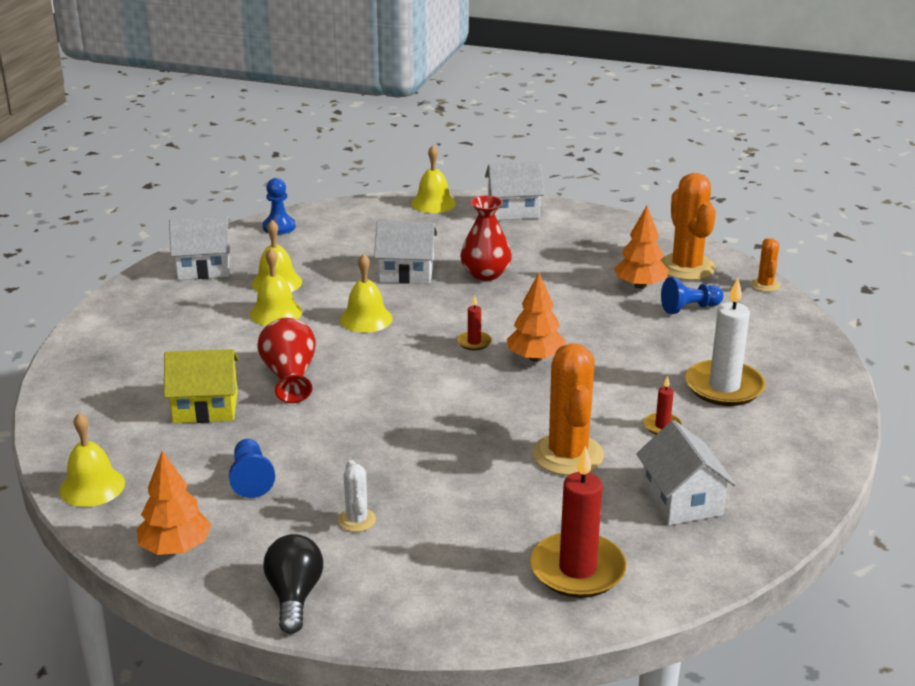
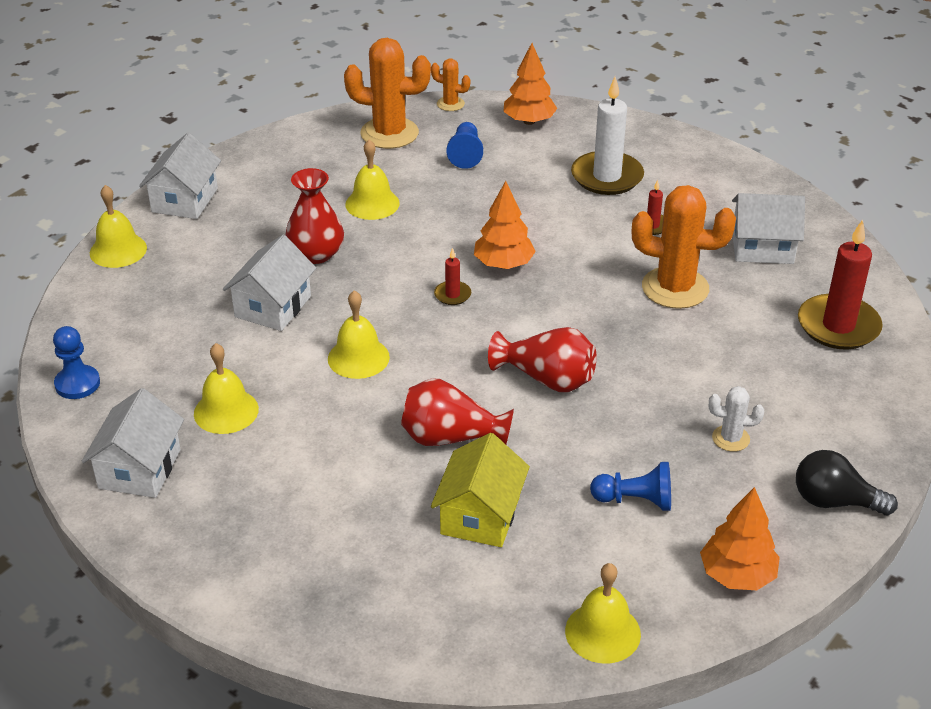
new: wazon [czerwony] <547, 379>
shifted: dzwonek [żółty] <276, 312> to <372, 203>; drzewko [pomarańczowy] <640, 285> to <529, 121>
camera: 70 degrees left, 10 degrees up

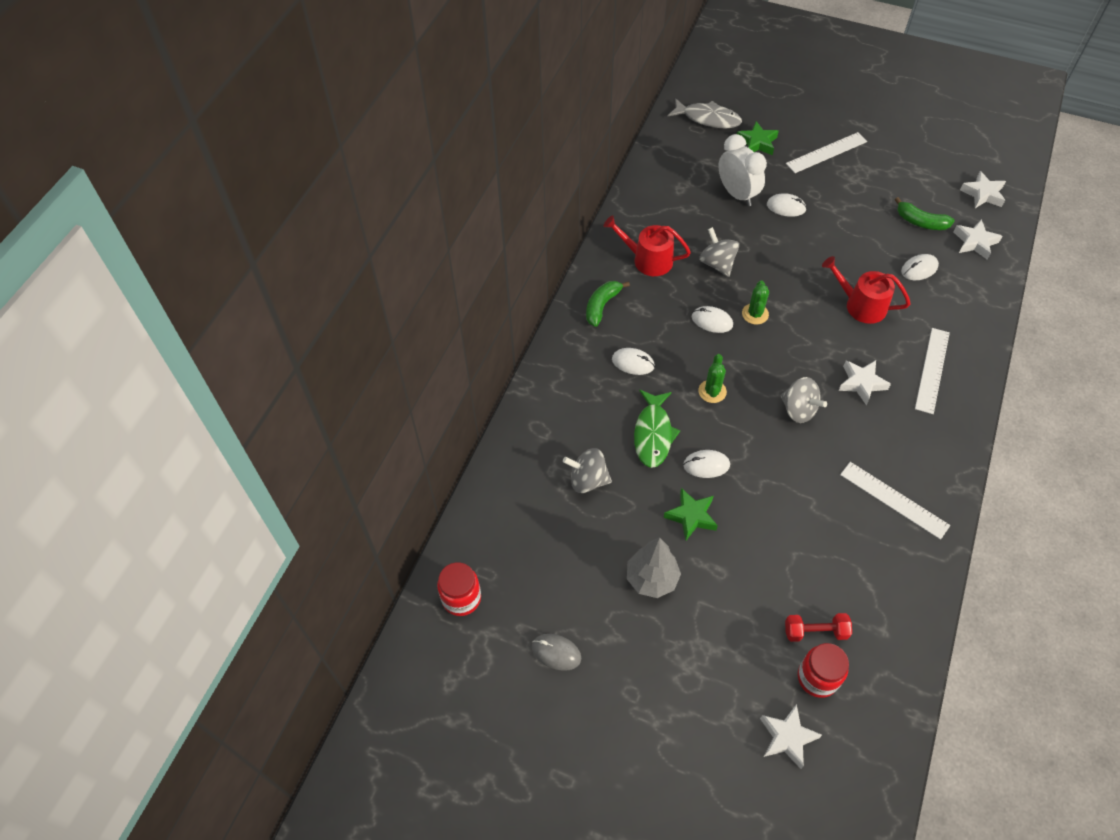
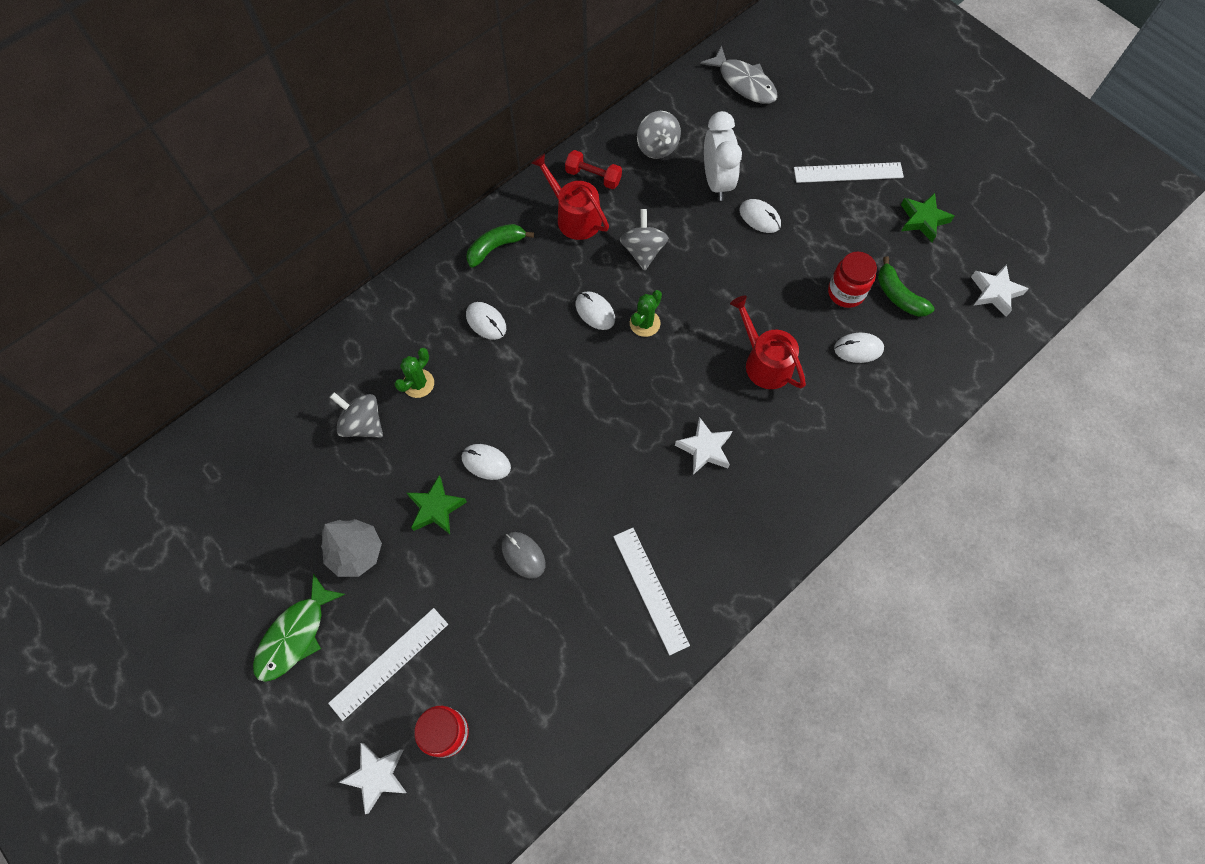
gone: gwiazda [biały] <975, 242>
shifted: słoik [czerwony] <461, 598> to <846, 292>; myszka [szary] <556, 652> to <523, 555>; ryba [zielony] <653, 434> to <295, 635>; kaktus [zielony] <712, 391> to <418, 383>; gwiazda [zielony] <757, 143> to <923, 220>; bączek [szary] <798, 410> to <657, 147>; hantel [czerwony] <815, 631> to <593, 177>; linijka [biały] <932, 370> to <389, 663>
camera: 25 degrees right, 10 degrees up

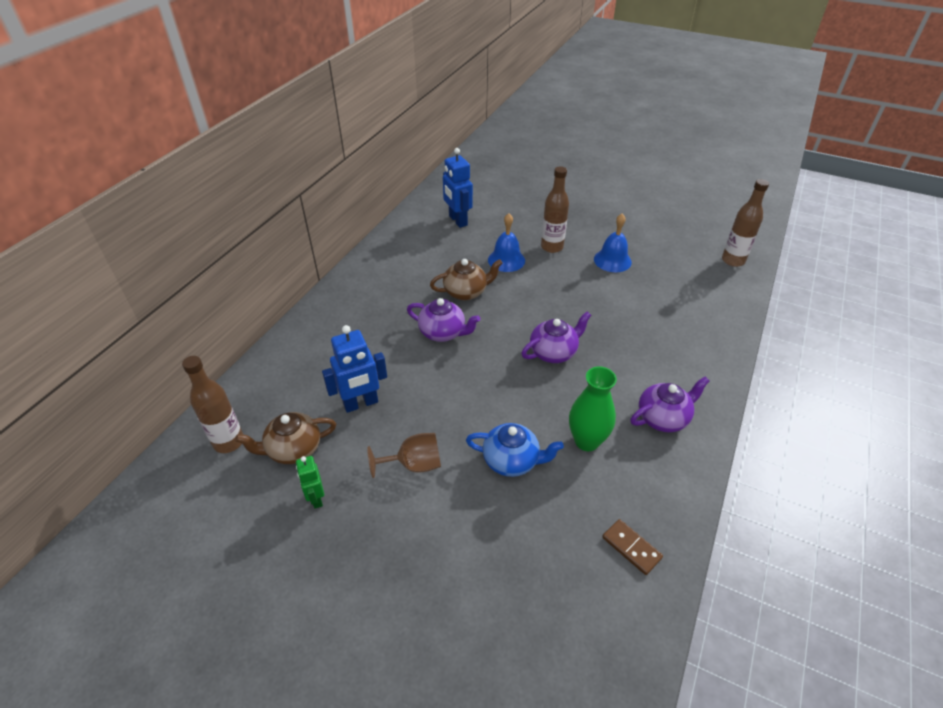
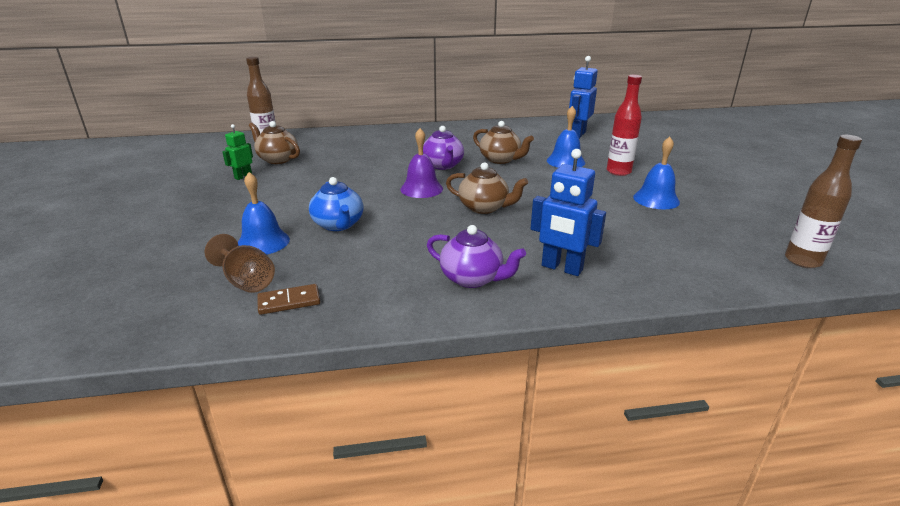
gone: wazon [zielony] <586, 441>
new: dzwonek [niebieski] <263, 242>; dzwonek [fioletowy] <421, 189>
shifted: robot [niebieski] <361, 404> to <561, 268>; kielich [brązowy] <414, 464> to <246, 281>
repainted: imbryk [fioletowy] <553, 352> to imbryk [brązowy] <484, 207>; butelka [brązowy] <552, 247> to butelka [czerwony] <618, 171>
rotated: kostka domina [brązowy] <631, 548> = <289, 302> 60 degrees clockwise
camera: 55 degrees right, 15 degrees down

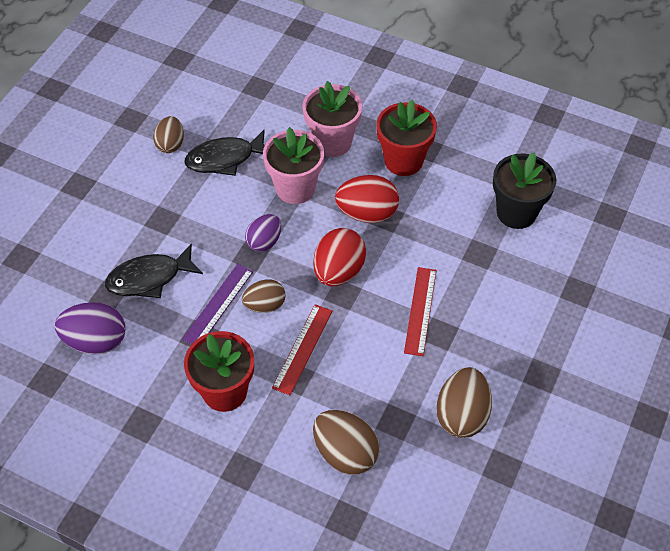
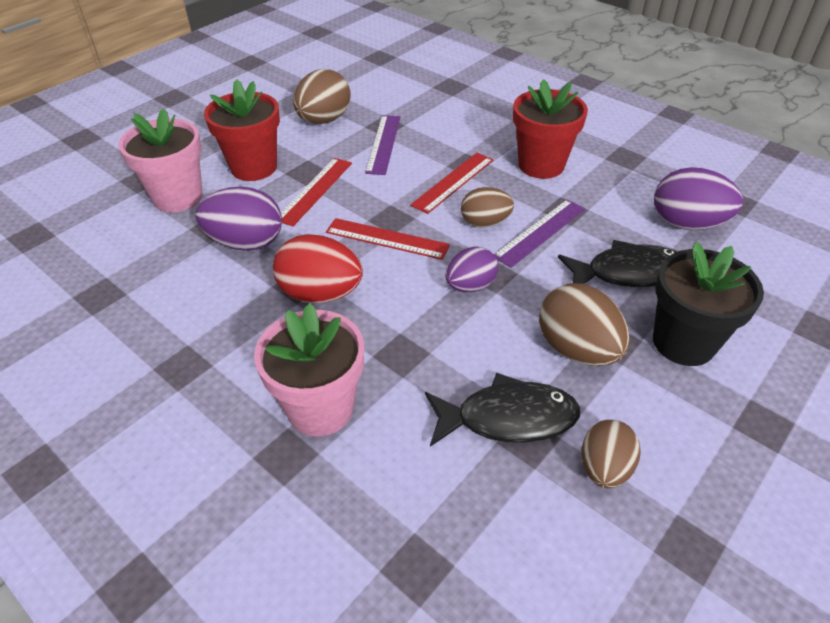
new: jajko [fioletowy] <246, 243>; linijka [fioletowy] <383, 144>
shifted: doniczka [różowy] <295, 188> to <178, 197>; jajko [brązowy] <345, 453> to <577, 349>; doniczka [czerwony] <403, 161> to <254, 167>; doniczka [czarny] <516, 212> to <683, 342>
swapped: jajko [czerwony] <338, 271> to linijka [czerwony] <387, 239>
camera: 165 degrees left, 10 degrees down

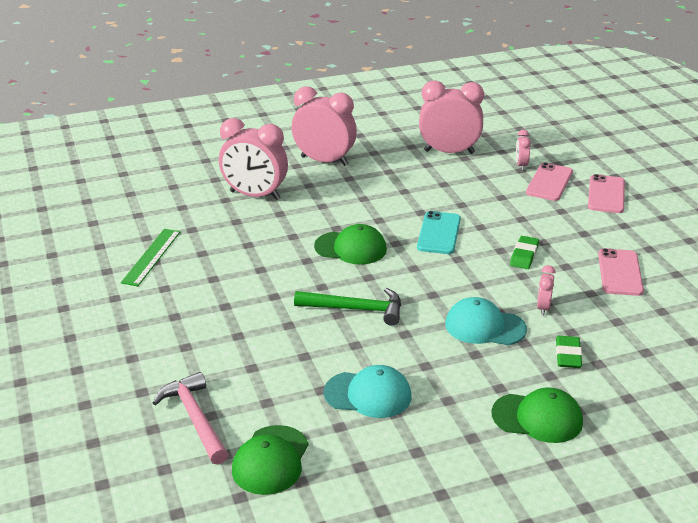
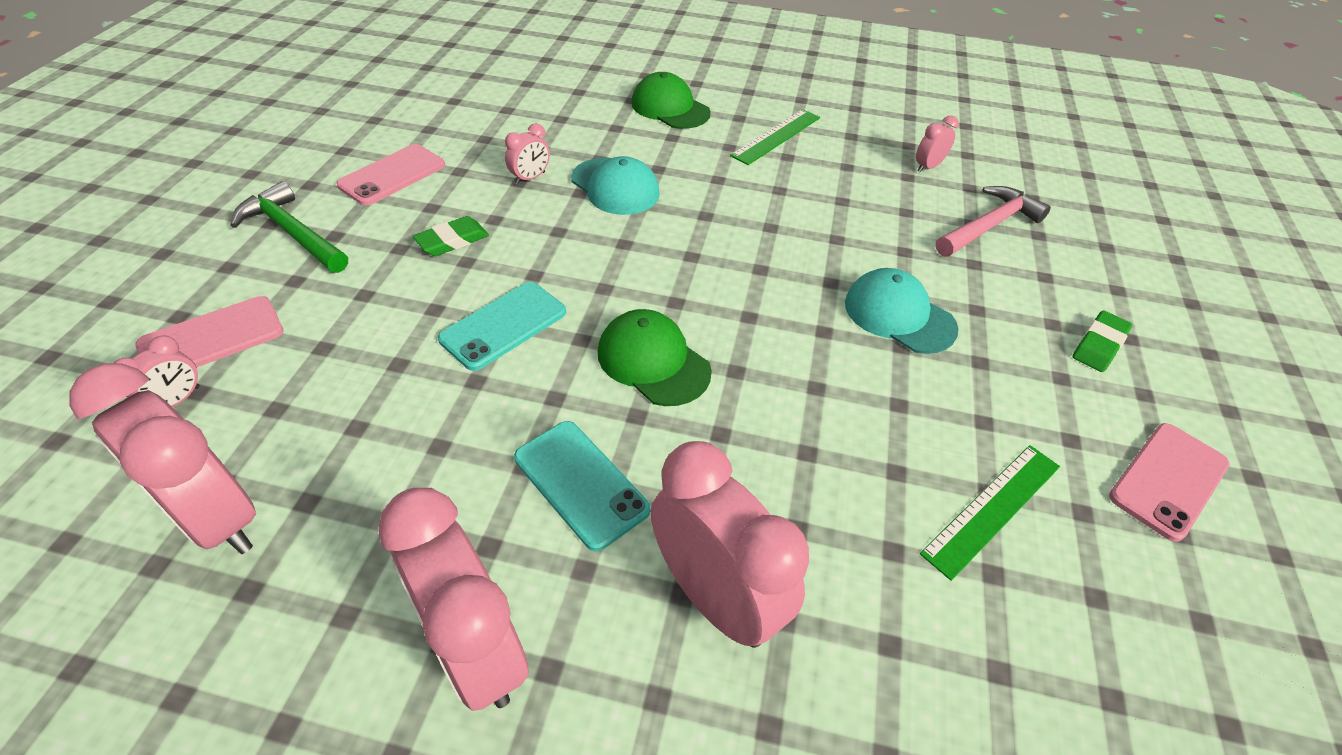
new: telefon [turkusowy] <581, 483>; linijka [zielony] <776, 136>
shifted: młotek [zielony] <356, 309> to <293, 233>; czapka [turkusowy] <368, 395> to <899, 315>; gumka do mazania [zielony] <568, 355> to <1099, 345>; telefon [różowy] <606, 194> to <1168, 480>
swapped: czapka [zielony] <270, 460> to budzik [różowy] <927, 167>
rotated: młotek [różowy] <195, 418> = <989, 226> 135 degrees counterclockwise
camera: 150 degrees left, 15 degrees up

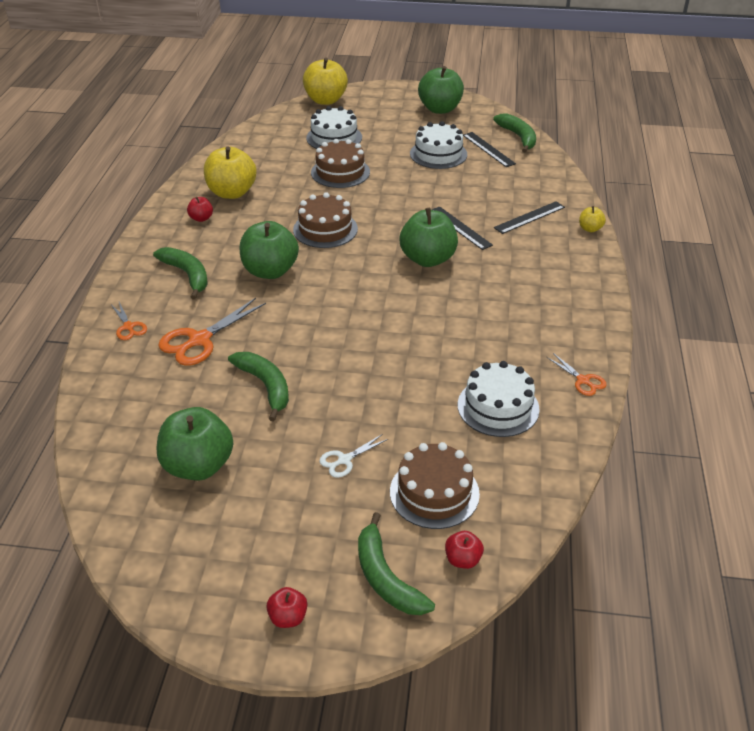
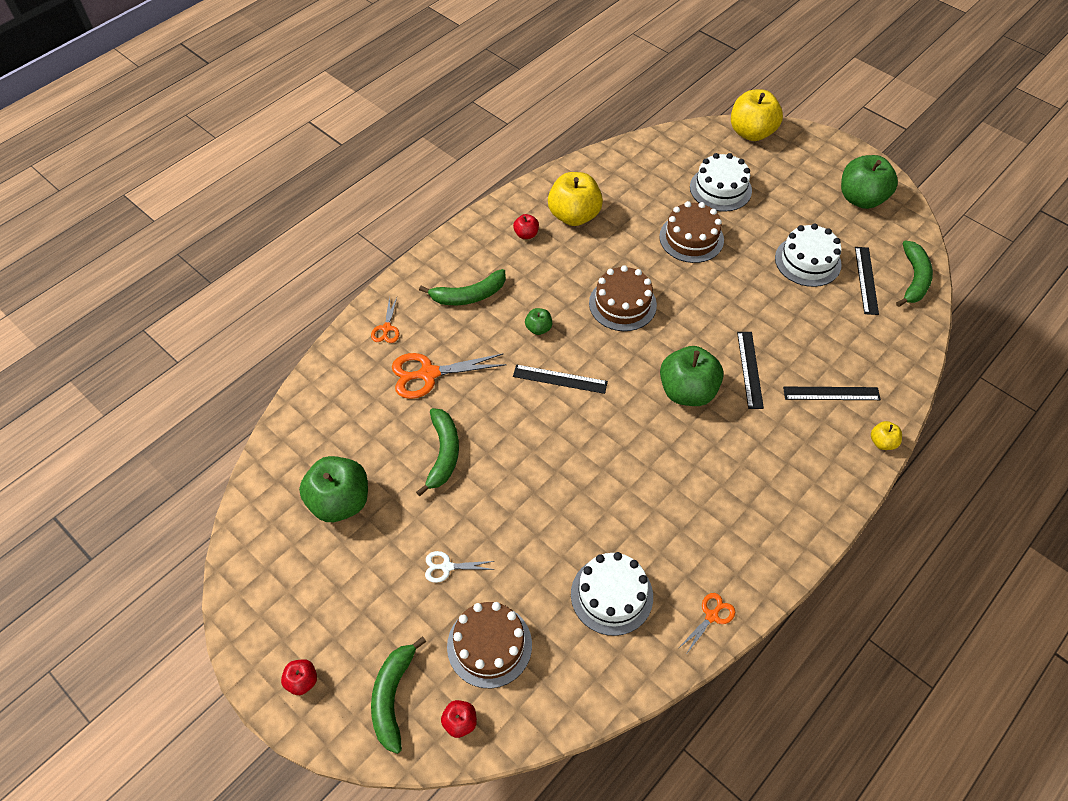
new: linijka [czarny] <560, 379>
rotated: banan [zielony] <187, 275> = <469, 295> 75 degrees clockwise; nożyczki [pomarańczowy] <583, 380> = <712, 616> 135 degrees counterclockwise
scaled: jabłko [zielony] <270, 271> = <538, 328> x0.47
camera: 35 degrees right, 15 degrees up

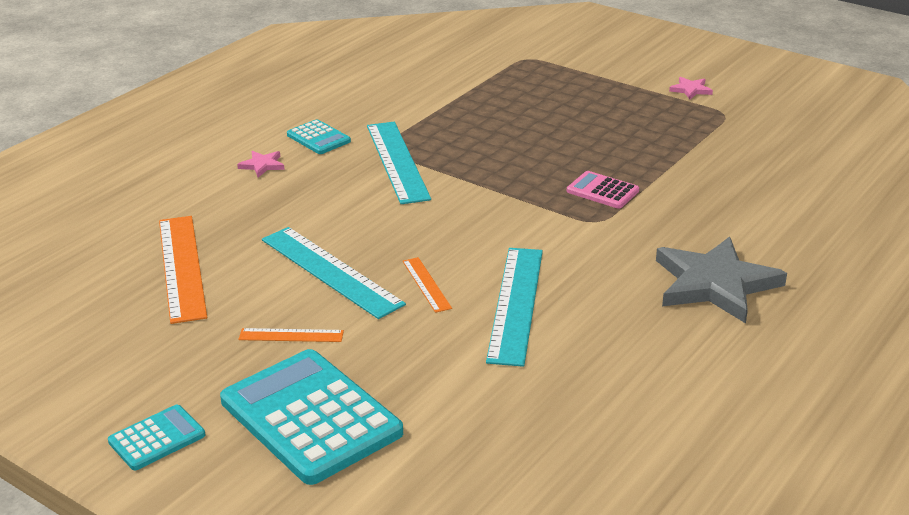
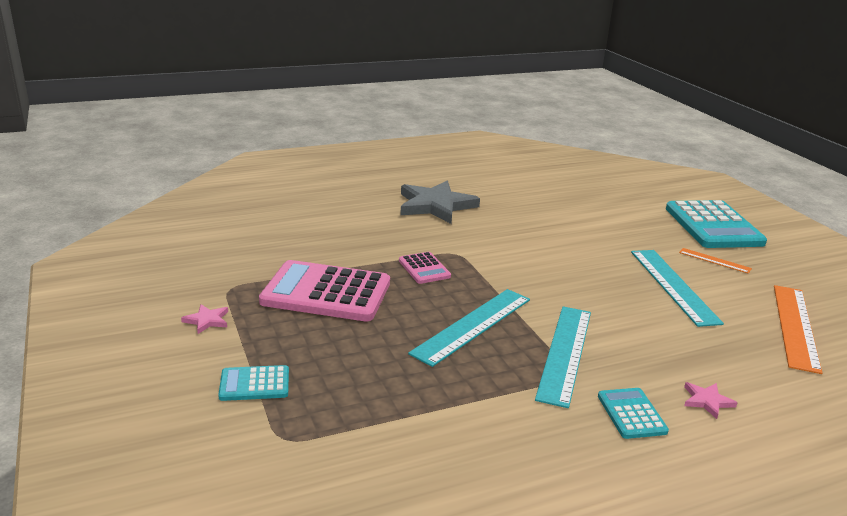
gone: linijka [pomarańczowy] <426, 284>
new: kalkulator [różowy] <326, 292>
shifted: kalkulator [turkusowy] <157, 438> to <254, 384>; linijka [turkusowy] <516, 304> to <472, 325>
camera: 150 degrees left, 5 degrees down

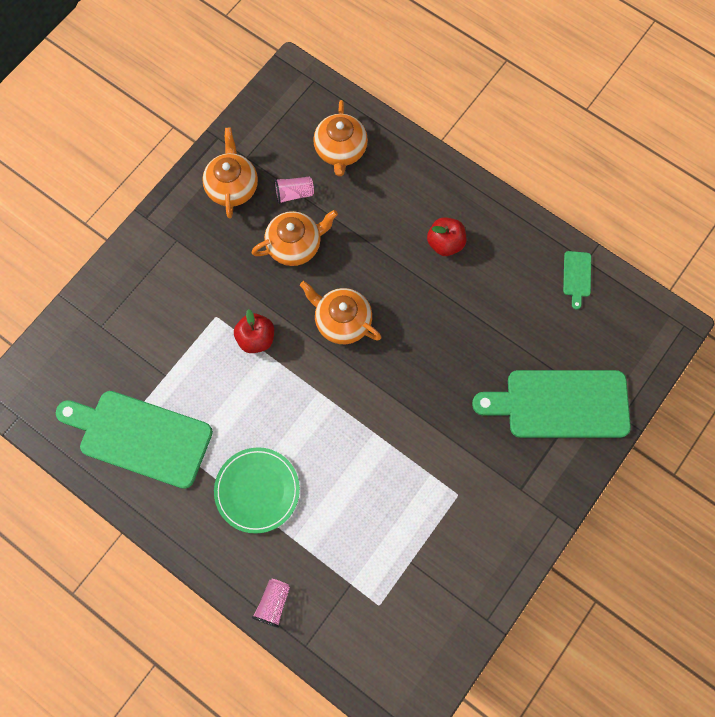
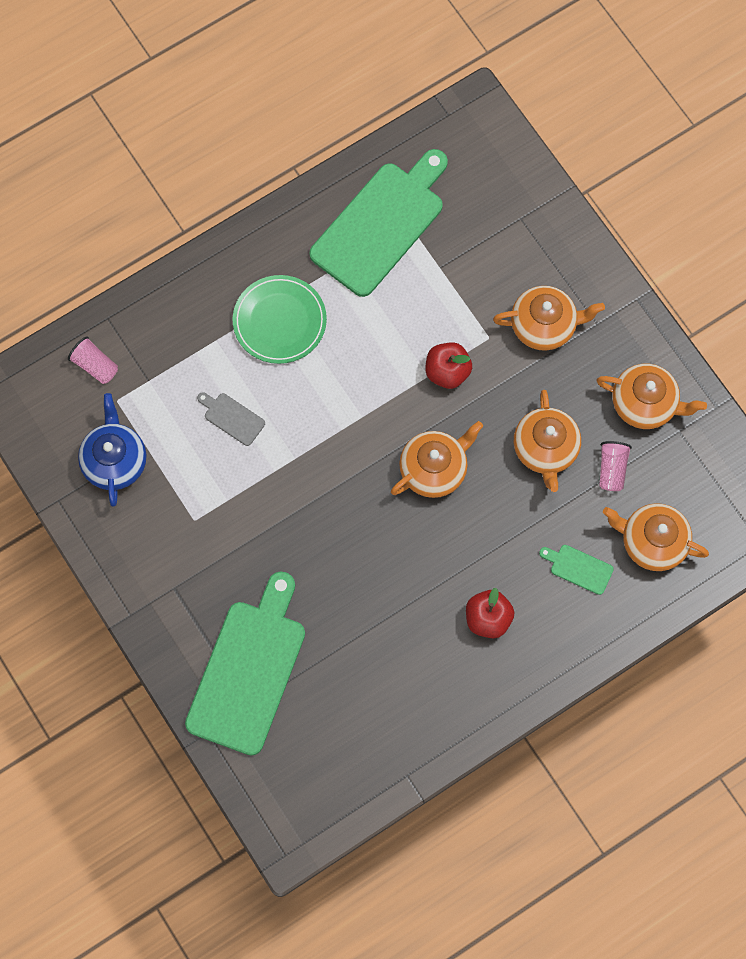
new: imbryk [niebieski] <115, 461>; deska do krojenia [szary] <232, 418>; imbryk [pomarańczowy] <544, 325>
shifted: szklanka [różowy] <273, 603> to <95, 365>; deska do krojenia [zielony] <577, 276> to <579, 568>
camera: 110 degrees right, 0 degrees up

